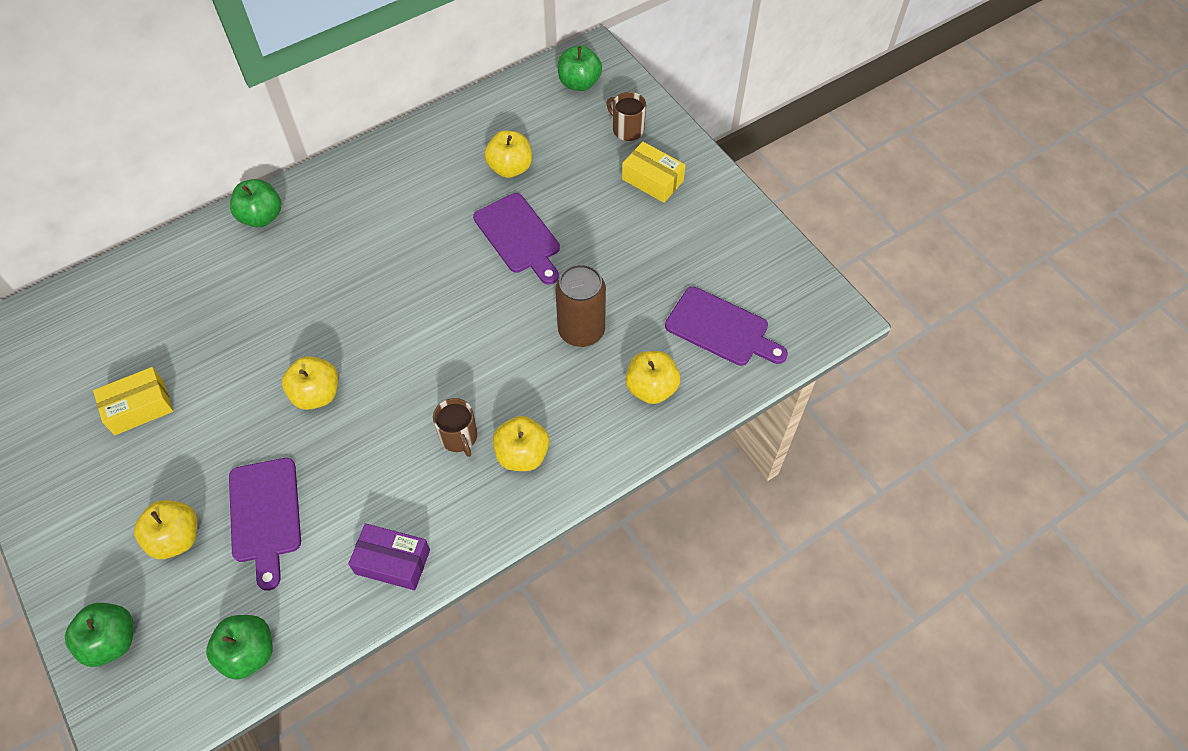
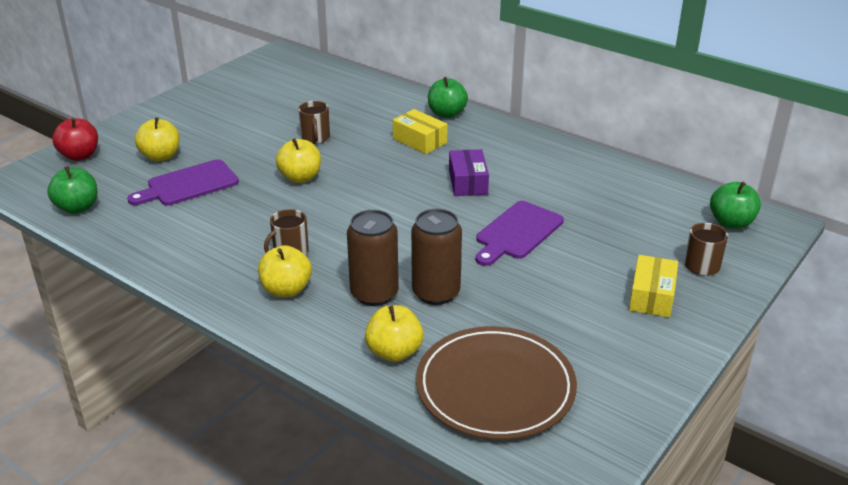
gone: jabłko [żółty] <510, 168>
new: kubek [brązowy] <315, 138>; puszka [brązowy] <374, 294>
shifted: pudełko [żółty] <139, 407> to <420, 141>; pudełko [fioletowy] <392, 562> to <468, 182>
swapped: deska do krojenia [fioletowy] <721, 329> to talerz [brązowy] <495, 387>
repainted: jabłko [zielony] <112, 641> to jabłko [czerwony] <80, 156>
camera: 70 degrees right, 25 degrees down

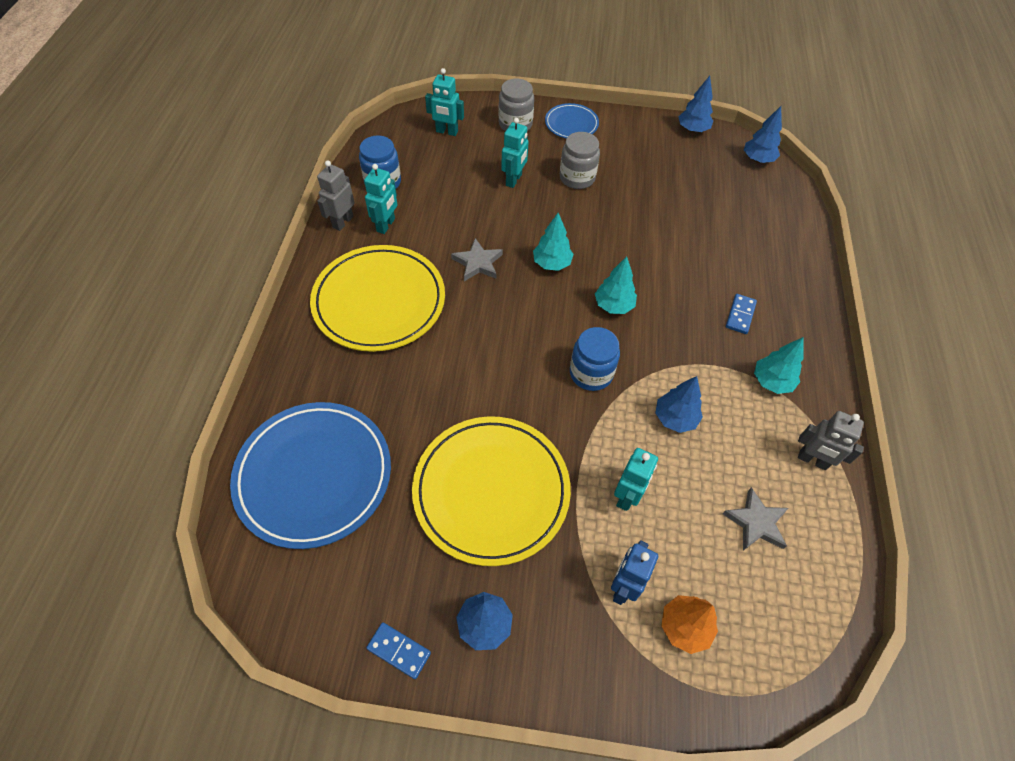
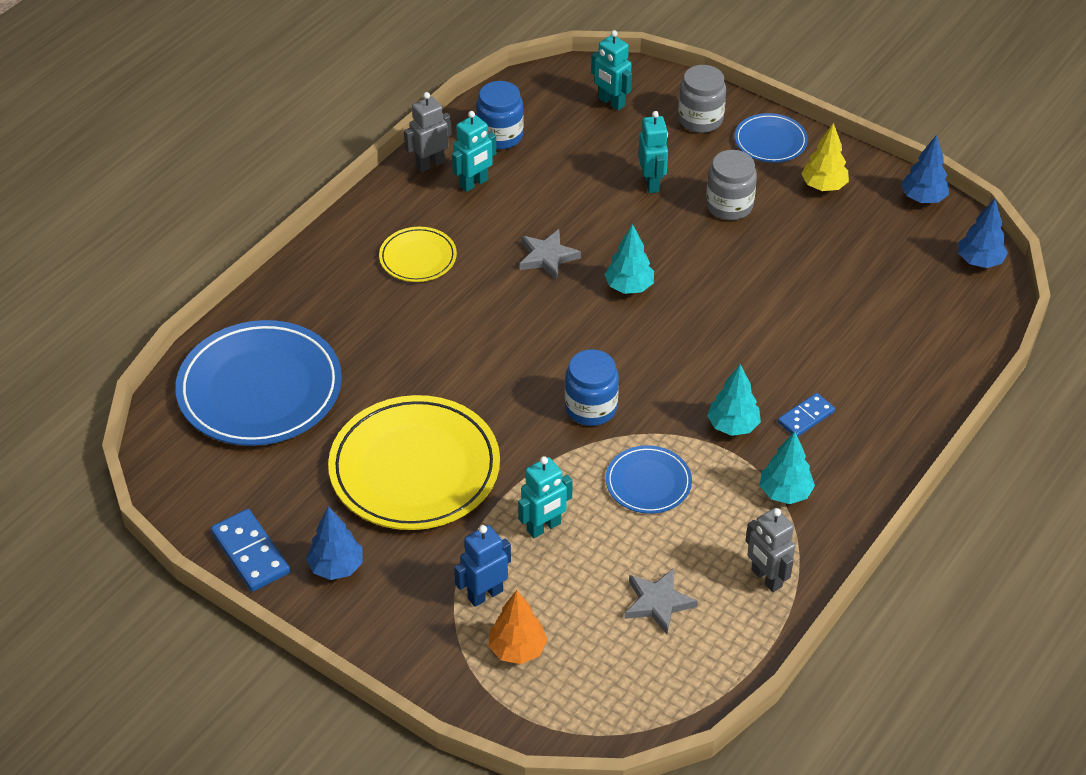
new: drzewko [żółty] <823, 186>
shifted: drzewko [turkusowy] <613, 305> to <733, 426>
swapped: drzewko [niebieski] <675, 418> to talerz [niebieski] <648, 483>
rotated: robot [turkusowy] <514, 180> = <652, 183> 60 degrees counterclockwise
scaled: talerz [żółty] <379, 301> = <418, 258> x0.50; kostka domina [niebieski] <399, 650> = <250, 553> x1.53
camera: 30 degrees right, 10 degrees down

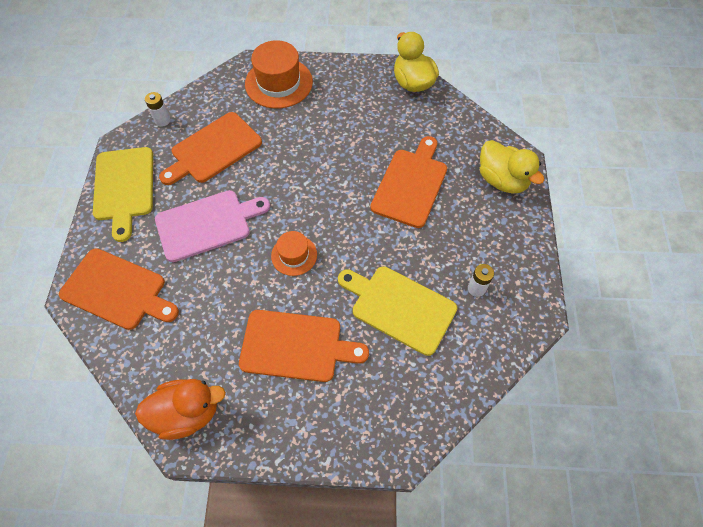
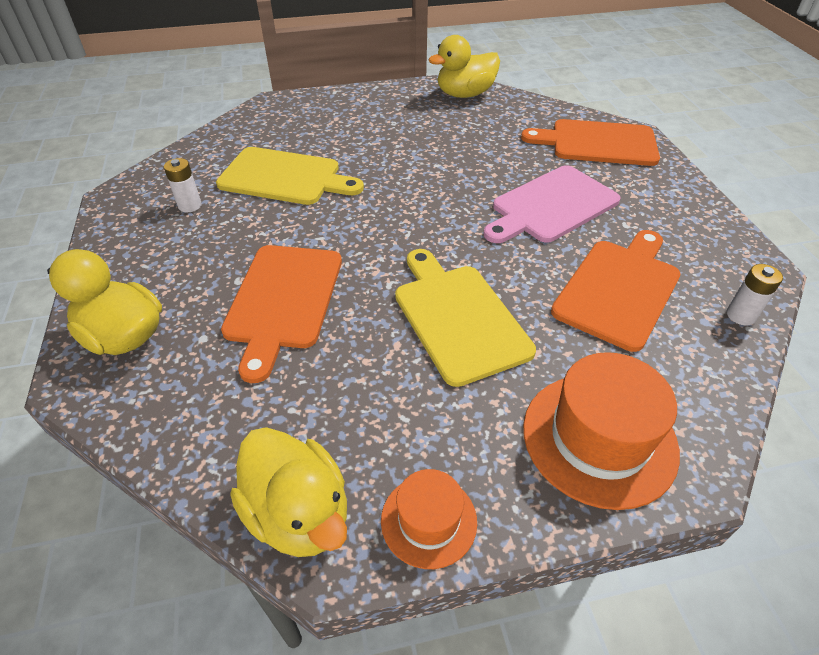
gone: deska do krojenia [pomarańczowy] <296, 346>
shifted: deska do krojenia [żółty] <124, 187> to <458, 317>; kapelusz [pomarańczowy] <294, 255> to <428, 520>
repainted: kaczka [pomarańczowy] <187, 413> to kaczka [żółty] <465, 94>
camera: 165 degrees right, 15 degrees down

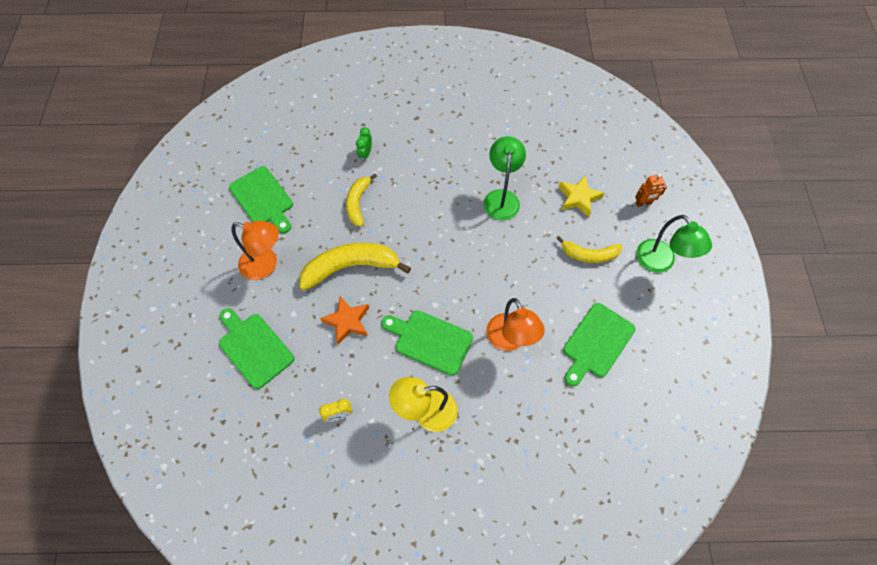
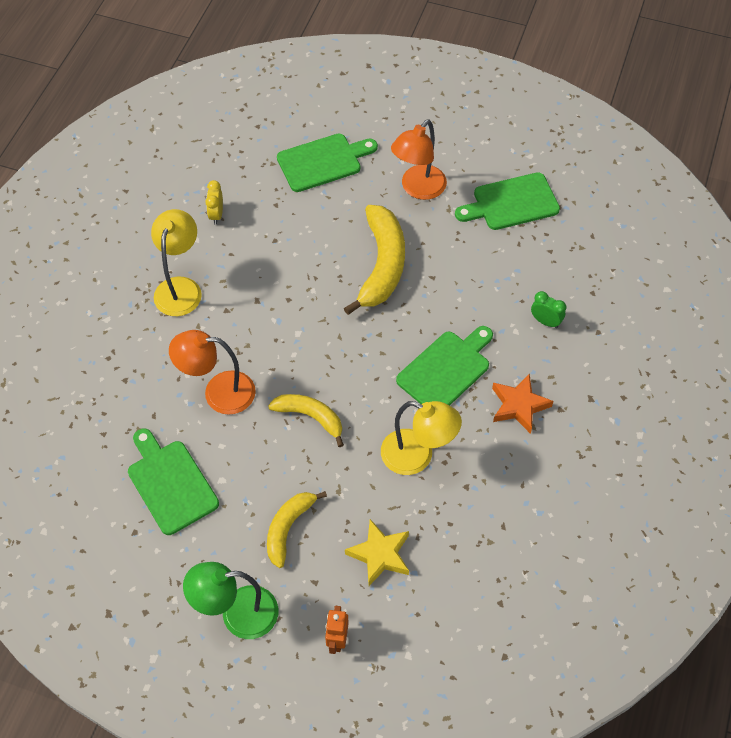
shifted: gwiazda [pomarańczowy] <347, 321> to <519, 406>; banan [żółty] <358, 203> to <310, 417>; deska do krojenia [zielony] <430, 341> to <446, 369>
repainted: lampka [zielony] <501, 198> to lampka [żółty] <417, 456>
camera: 110 degrees right, 5 degrees down

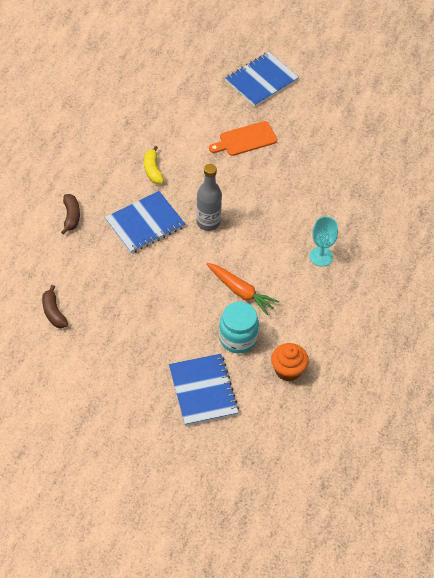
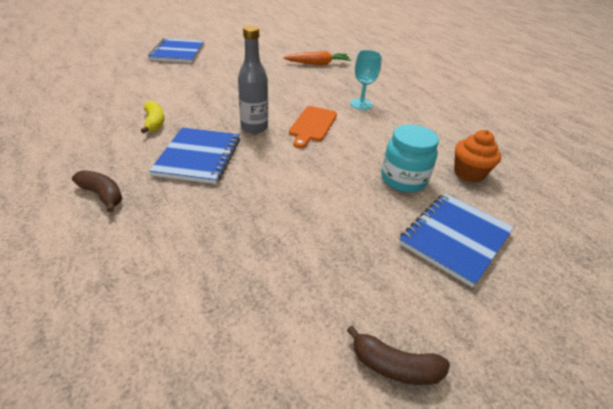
shifted: banan [brązowy] <53, 312> to <394, 366>; marchewka [pomarańczowy] <240, 291> to <318, 64>; deska do krojenia [pomarańczowy] <245, 139> to <312, 125>
rotated: banan [żółty] <153, 170> = <154, 122> 135 degrees counterclockwise; zeszyt [niebieski] <203, 391> = <455, 238> 75 degrees counterclockwise
camera: 50 degrees left, 15 degrees down

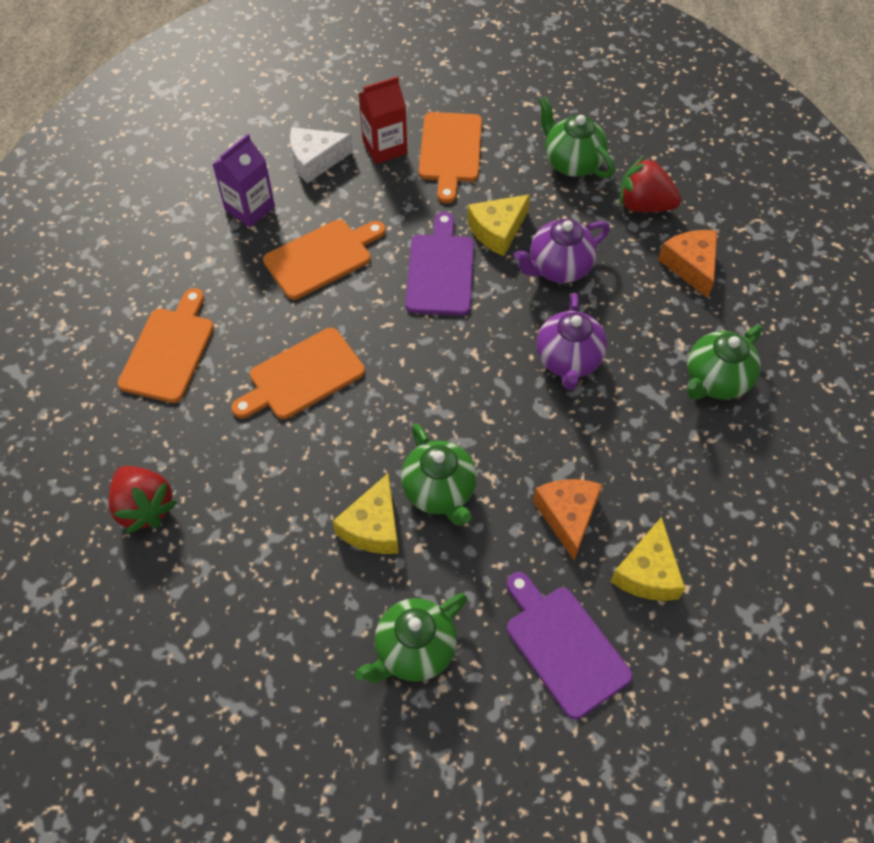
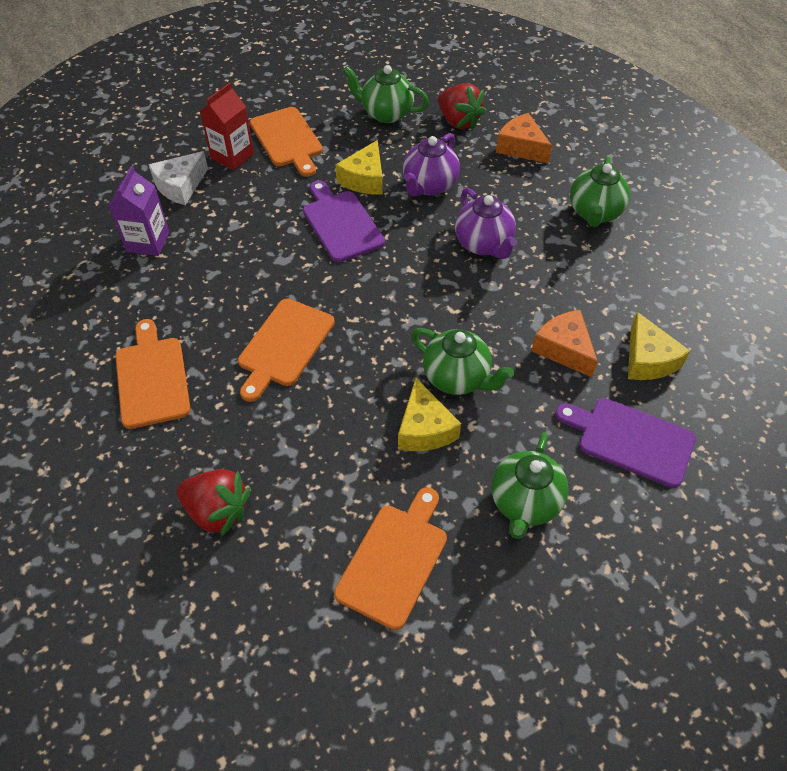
shifted: deska do krojenia [pomarańczowy] <322, 257> to <394, 560>
rotated: truskawka [czerwony] <643, 205> = <458, 121> 120 degrees counterclockwise
camera: 30 degrees left, 5 degrees down

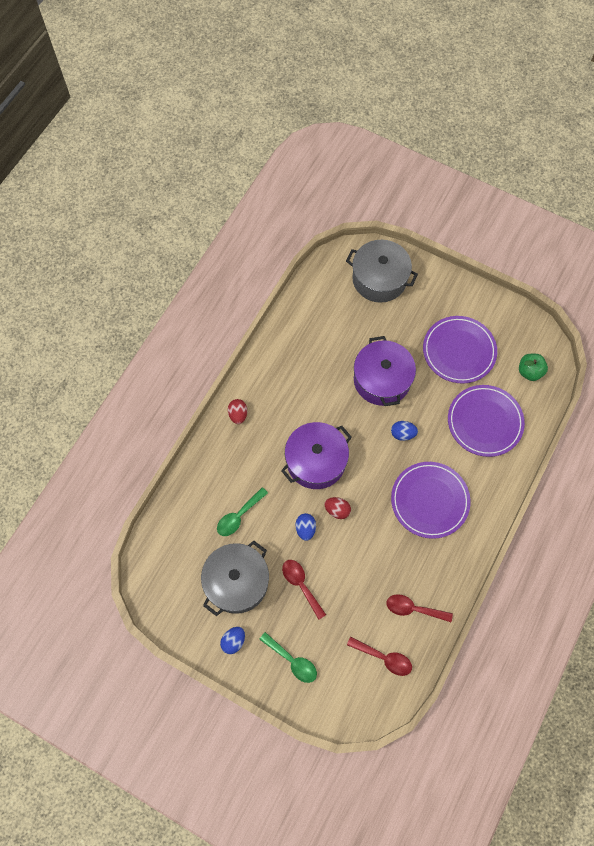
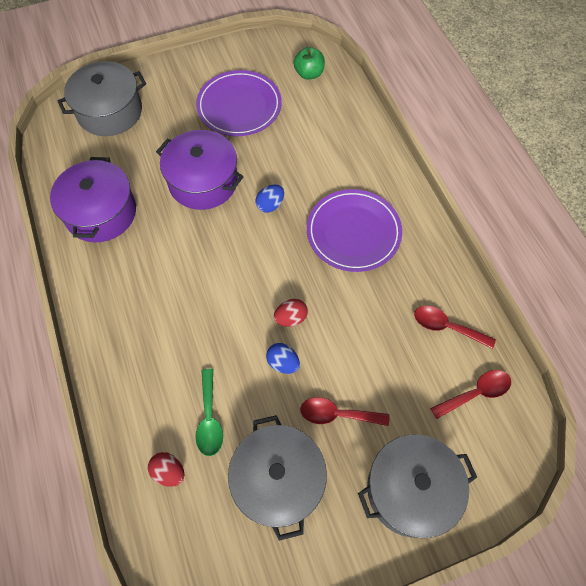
gone: jajko [niebieski] <233, 641>; talerz [fioletowy] <485, 422>
shifted: jajko [czerwony] <238, 415> to <169, 472>; garnek [fioletowy] <316, 461> to <101, 212>
swapped: łyżka [zielony] <292, 660> to garnek [szary] <410, 490>
rotated: łyżka [czerwony] <413, 609> = <447, 327> 60 degrees clockwise
camera: 50 degrees left, 5 degrees down

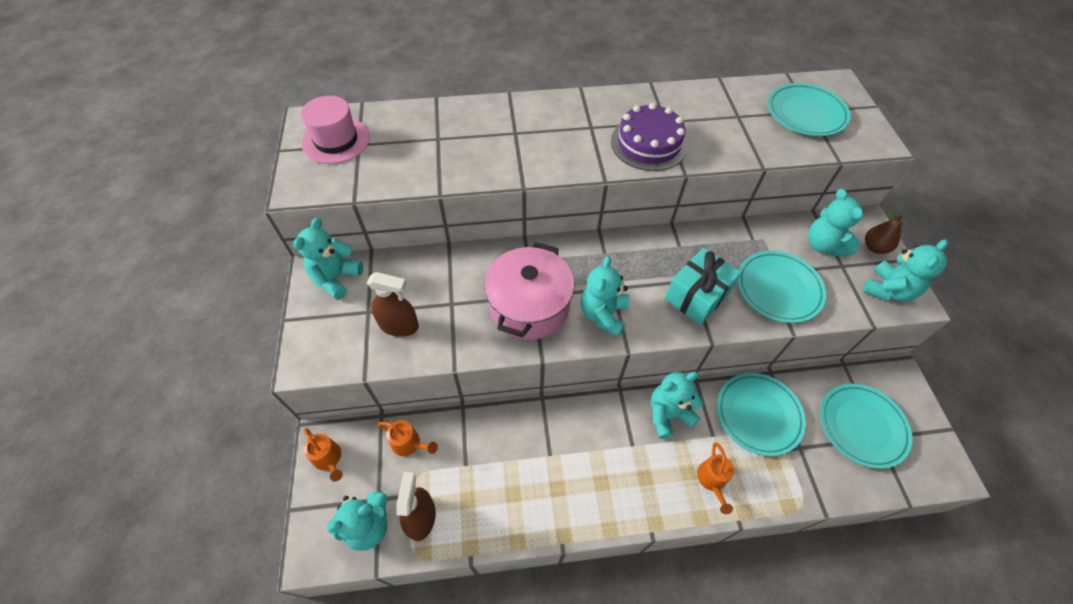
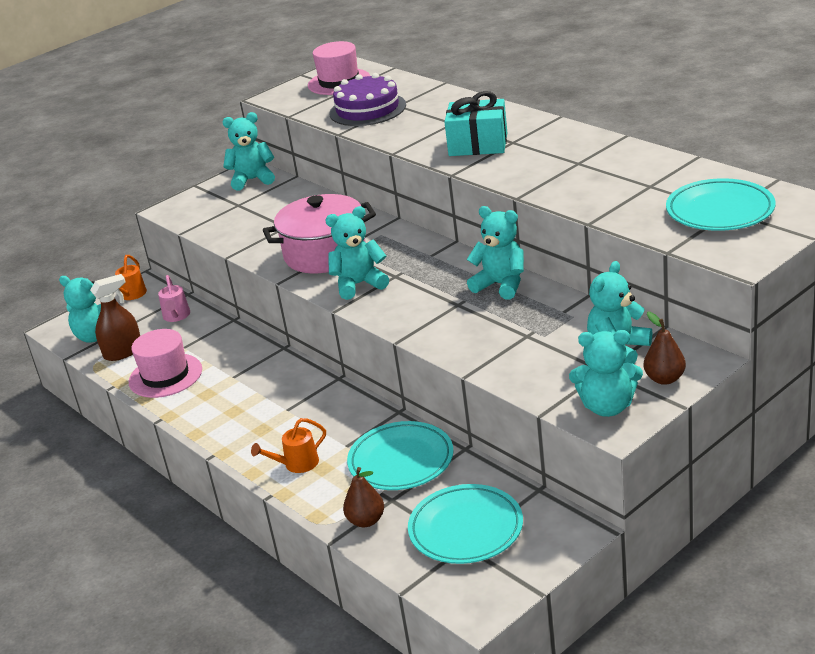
gone: spryskiwacz [brązowy] <399, 325>; talerz [turkusowy] <778, 289>
new: kapelusz [różowy] <165, 375>; gruszka [brązowy] <366, 521>
shifted: tort [fioletowy] <649, 143> to <367, 109>; miś [turkusowy] <668, 414> to <501, 285>; prezent [turkusowy] <697, 296> to <478, 144>
repainted: konewka [pomarańczowy] <409, 444> to konewka [różowy] <176, 316>
camera: 60 degrees right, 25 degrees down

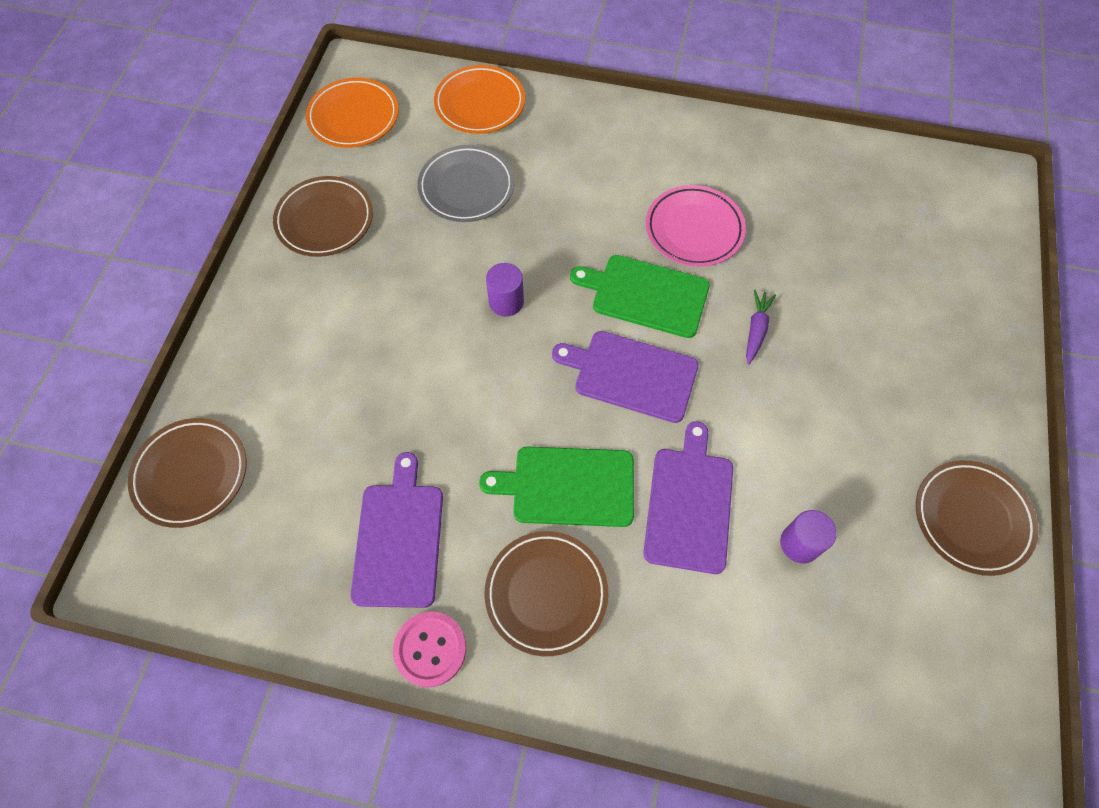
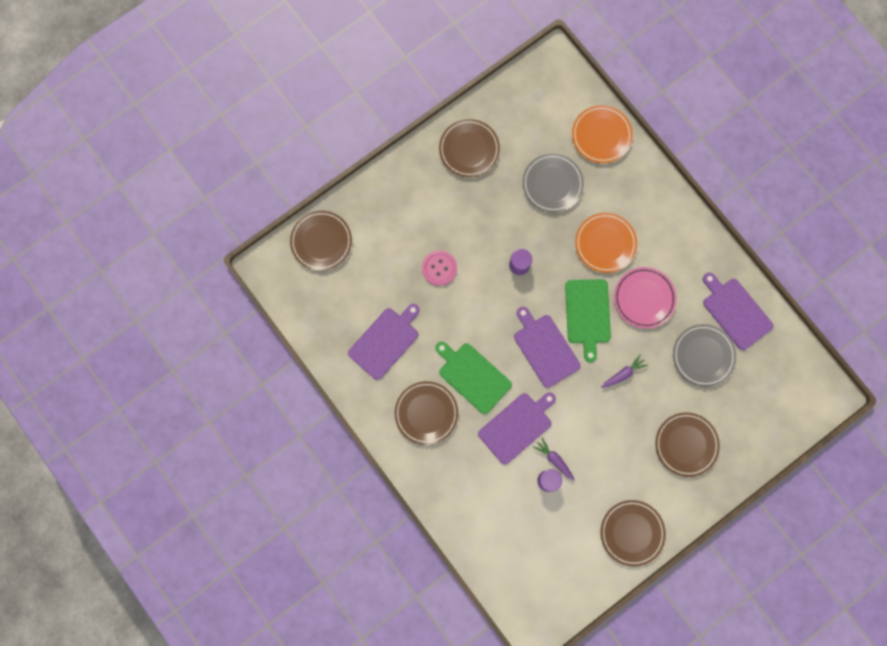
new: marchewka [fioletowy] <554, 459>; talerz [brązowy] <686, 444>; talerz [szary] <703, 356>; deska do krojenia [fioletowy] <735, 311>
shifted: talerz [pomarańczowy] <354, 117> to <605, 243>; guzik [różowy] <430, 649> to <439, 268>
rotated: deska do krojenia [zielony] <645, 295> = <588, 314> 150 degrees counterclockwise
camera: 40 degrees right, 15 degrees up

